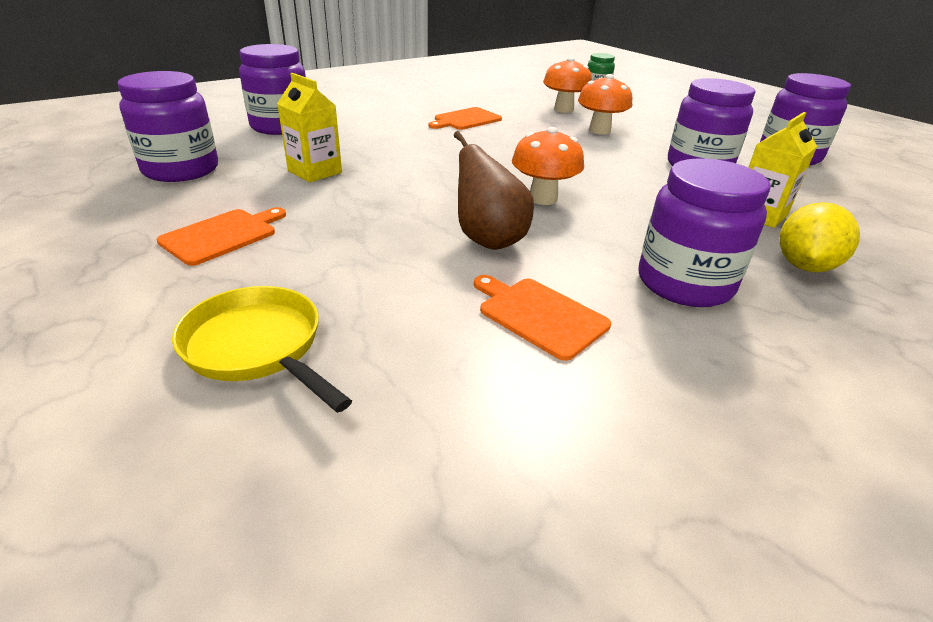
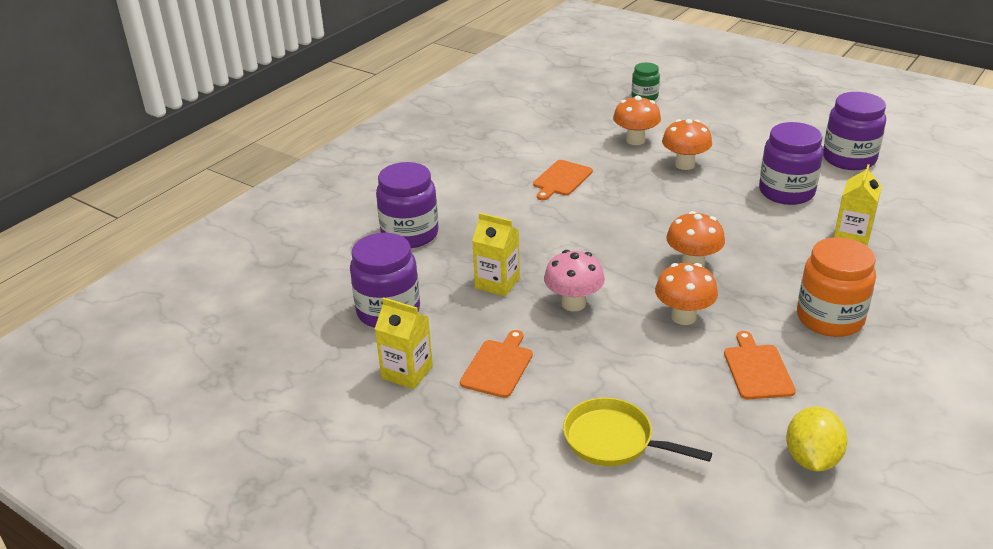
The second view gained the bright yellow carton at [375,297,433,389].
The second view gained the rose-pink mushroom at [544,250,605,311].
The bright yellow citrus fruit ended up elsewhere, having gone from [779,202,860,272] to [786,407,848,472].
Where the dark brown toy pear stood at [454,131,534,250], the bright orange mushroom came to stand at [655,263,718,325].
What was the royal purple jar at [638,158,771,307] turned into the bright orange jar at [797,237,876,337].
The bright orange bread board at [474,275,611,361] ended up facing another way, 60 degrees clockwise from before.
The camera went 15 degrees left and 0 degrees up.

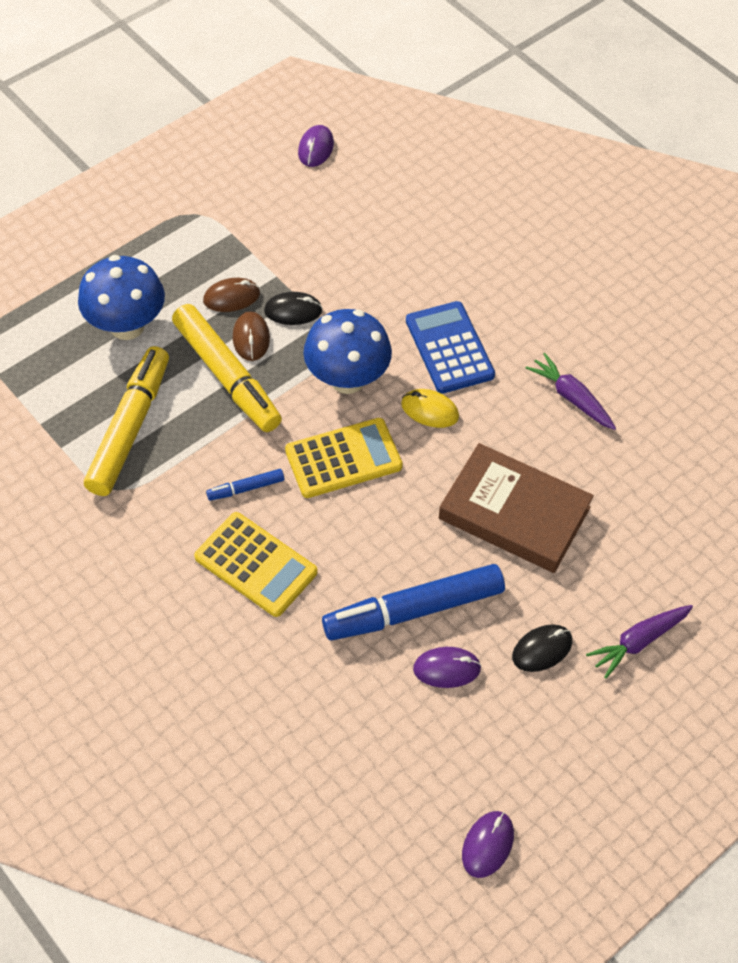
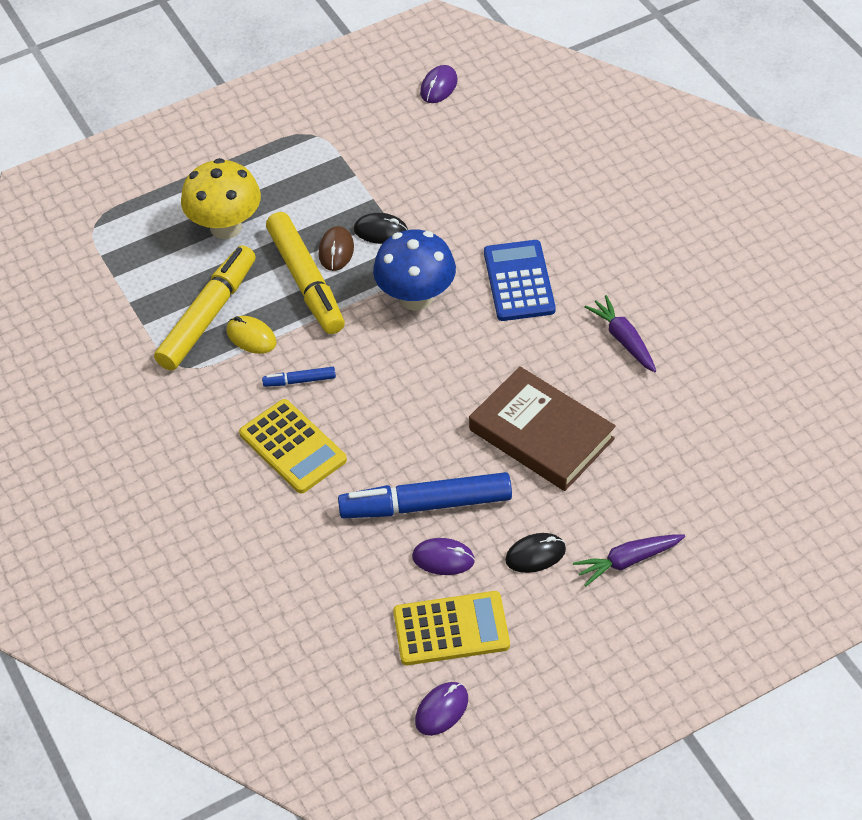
The second view lost the dark brown PC mouse at [203,278,260,312].
The bright yellow pocket calculator ended up elsewhere, having gone from [285,418,403,498] to [393,591,510,665].
The bright yellow PC mouse ended up elsewhere, having gone from [401,389,459,428] to [226,316,277,354].
What was the royal blue mushroom at [78,255,165,340] turned into the bright yellow mushroom at [181,158,261,239].
The camera went 15 degrees right and 5 degrees down.

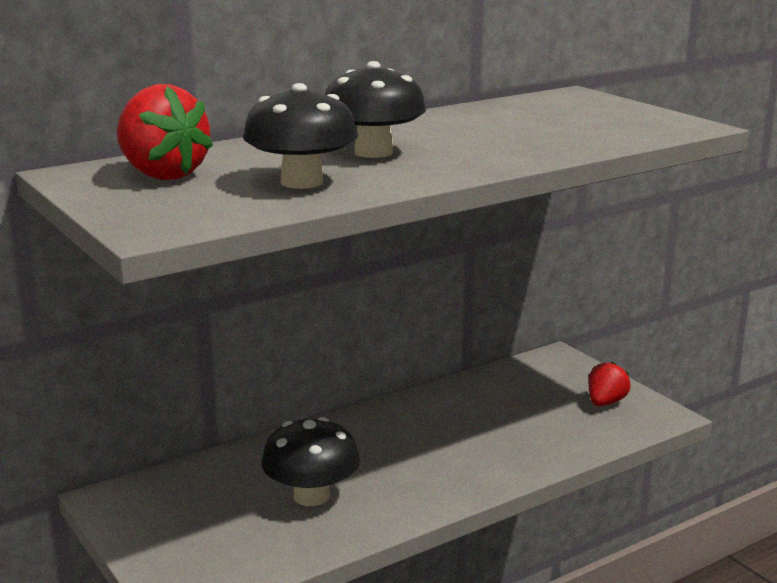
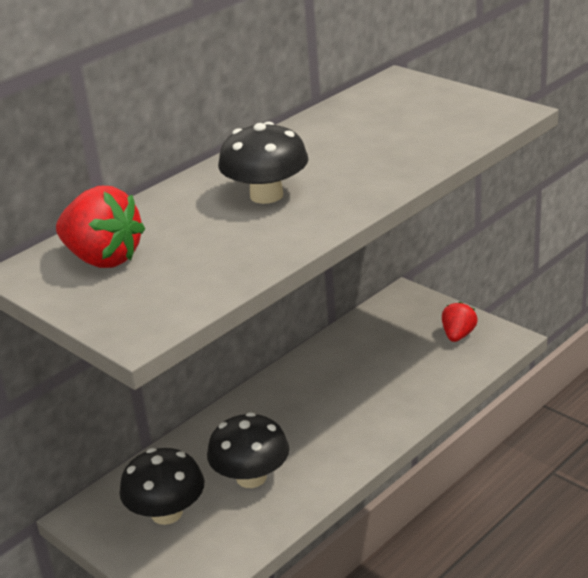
The ebony mushroom ended up elsewhere, having gone from [243,83,358,189] to [119,448,204,525].
The camera went 10 degrees left and 10 degrees up.

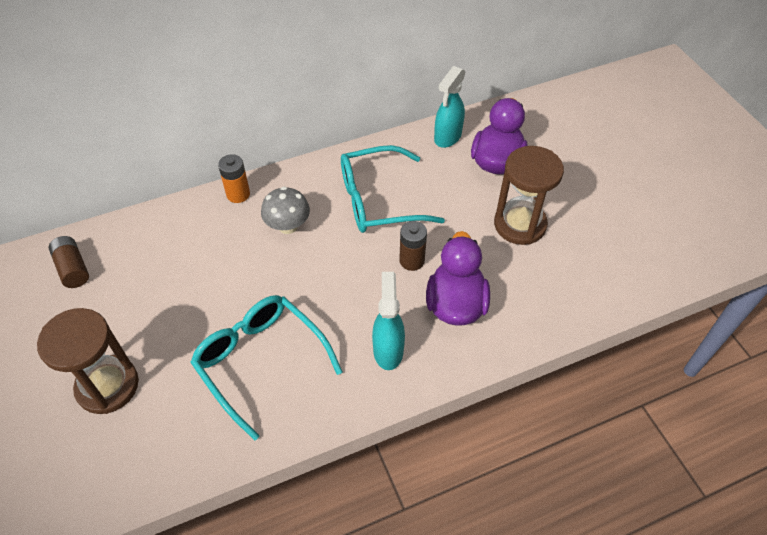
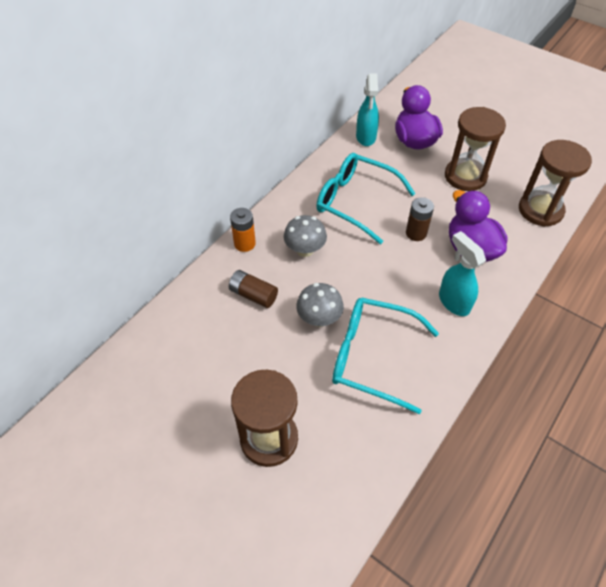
The second view gained the grey mushroom at [296,283,344,327].
The second view gained the dark brown sandglass at [519,140,592,227].
The dark brown battery ended up elsewhere, having gone from [49,236,89,288] to [229,270,278,308].
The turquoise spectacles at [341,145,445,233] ended up facing another way, 75 degrees clockwise from before.
The camera went 30 degrees left and 0 degrees up.

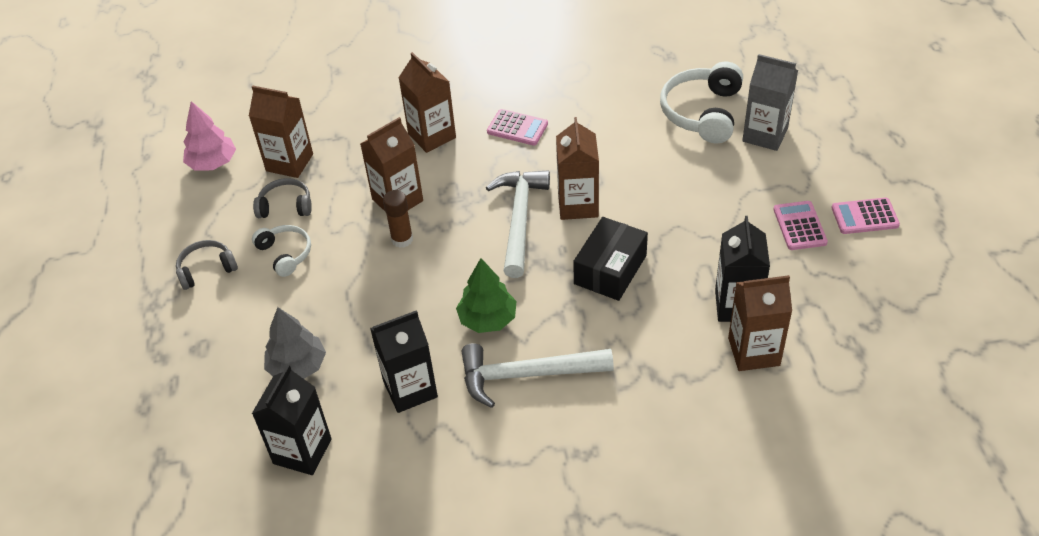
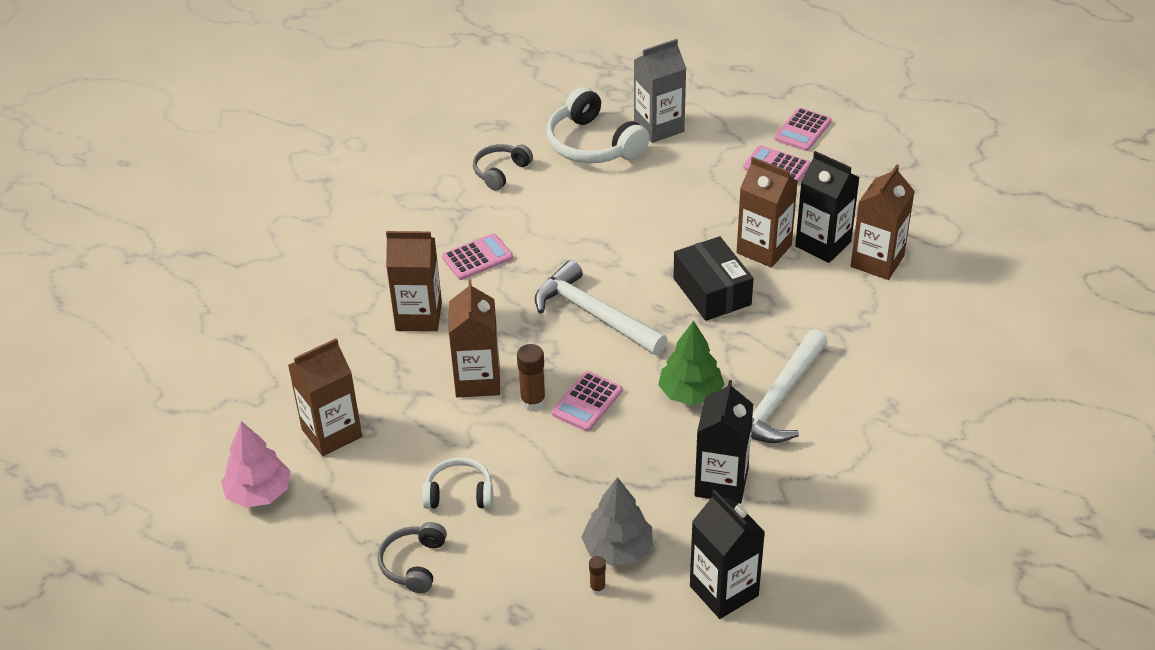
The second view gained the rose-pink pocket calculator at [552,371,622,432].
The second view gained the dark brown glue at [589,556,606,595].
The grey headphones ended up elsewhere, having gone from [253,178,312,218] to [473,144,533,191].
The dark brown carton ended up elsewhere, having gone from [556,117,599,220] to [737,157,798,268].
The camera went 55 degrees left and 5 degrees down.

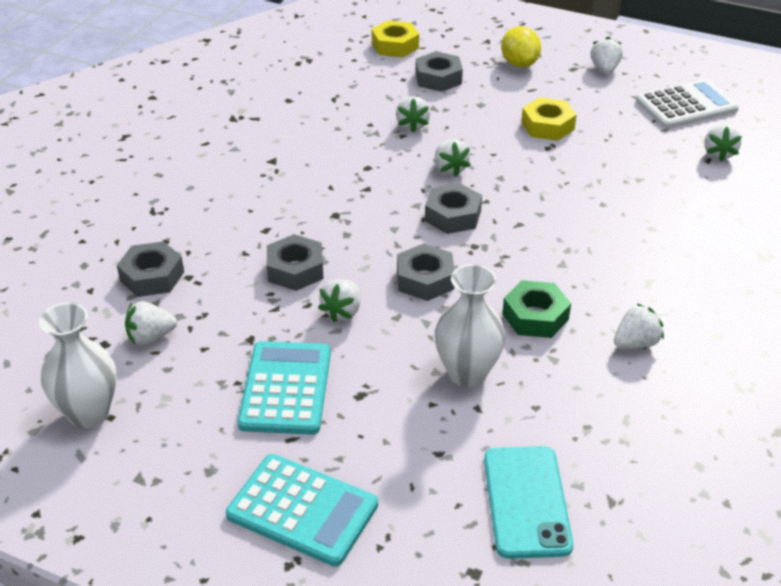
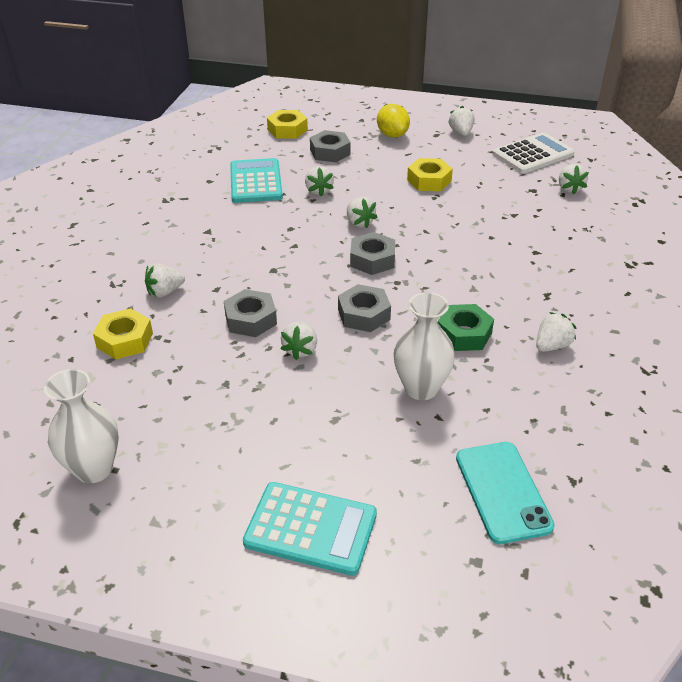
The snow-white toy strawberry ended up elsewhere, having gone from [125,301,177,345] to [145,263,185,297].
The turquoise pocket calculator ended up elsewhere, having gone from [238,341,331,435] to [230,158,283,203].
What was the grey hexagon nut at [117,241,184,297] turned into the bright yellow hexagon nut at [93,308,153,359].
The camera went 10 degrees left and 0 degrees up.

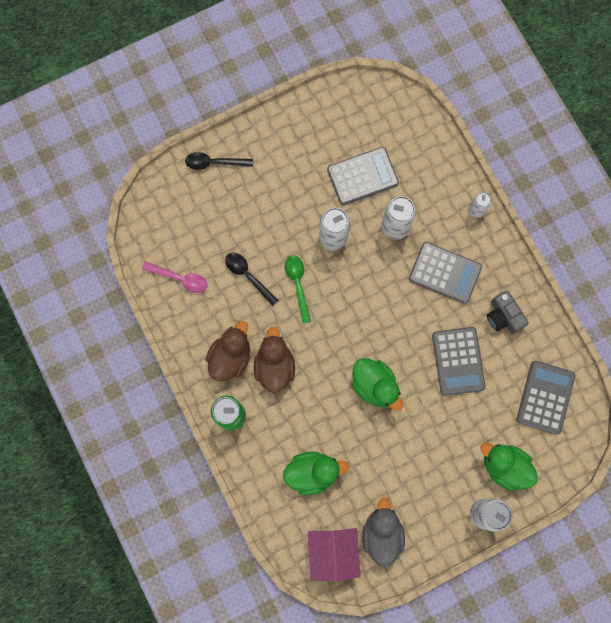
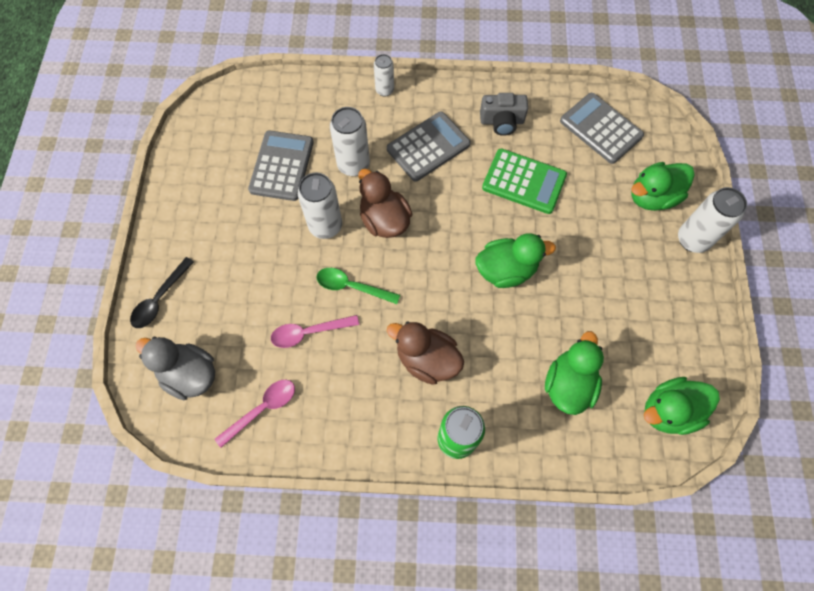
The dark brown duck ended up elsewhere, having gone from [206,321,250,381] to [358,169,412,238].
The grey duck ended up elsewhere, having gone from [362,498,405,567] to [135,337,215,400].
Where the rose-pink cottage stood at [308,528,361,581], the emerald duck came to stand at [644,377,720,435].
What was the ebony spoon at [225,252,279,306] turned into the rose-pink spoon at [271,315,359,348].
What was the grey pocket calculator at [432,327,486,396] turned into the emerald pocket calculator at [482,149,567,214].
The camera went 60 degrees left and 10 degrees down.

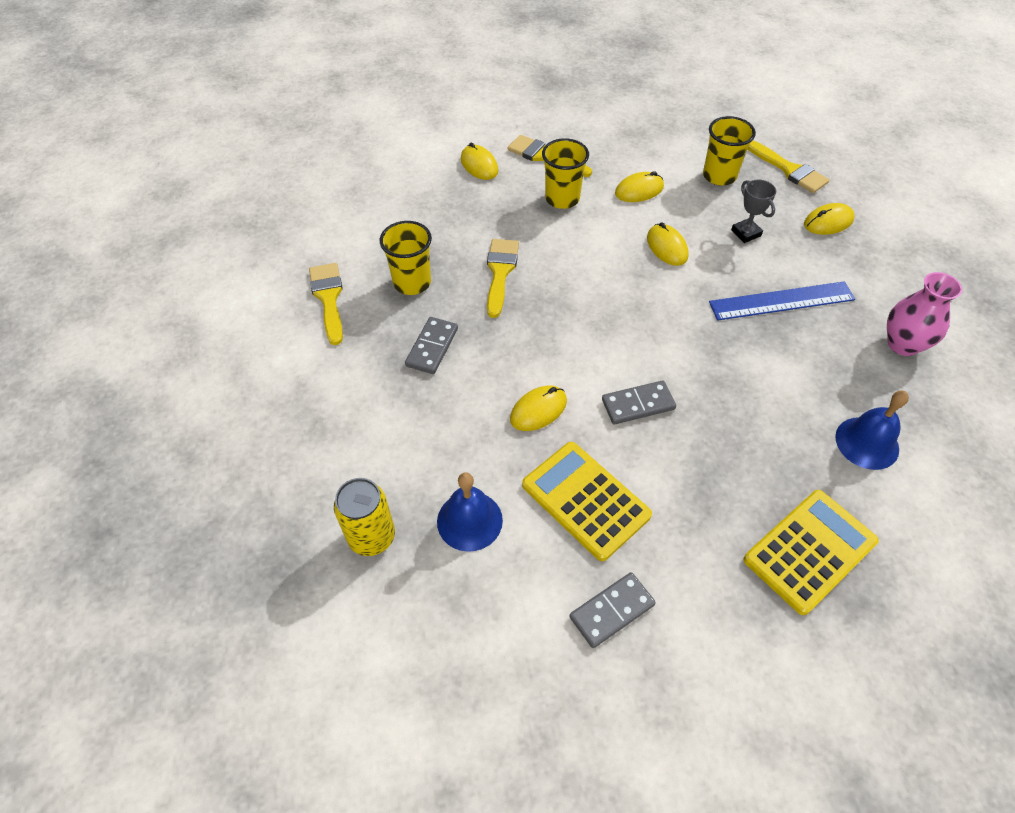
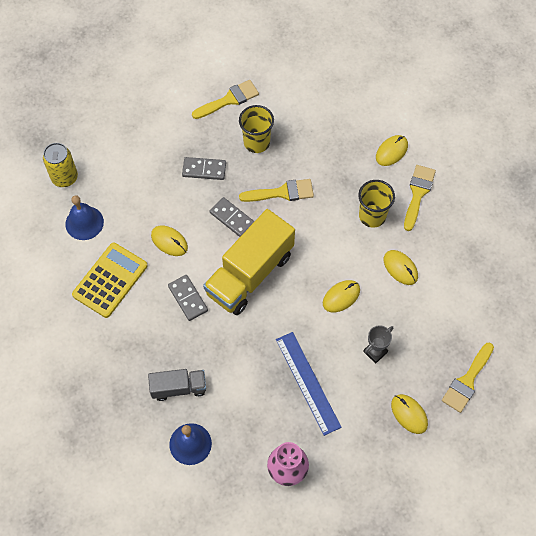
The second view lost the bright yellow beaker at [703,116,756,185].
The second view lost the bright yellow pocket calculator at [744,490,879,615].
The second view gained the grey lorry at [148,369,206,401].
The second view gained the bright yellow lorry at [203,209,295,315].
The grey domino tile ended up elsewhere, having gone from [569,572,656,648] to [210,197,254,237].
The camera went 75 degrees right and 10 degrees up.

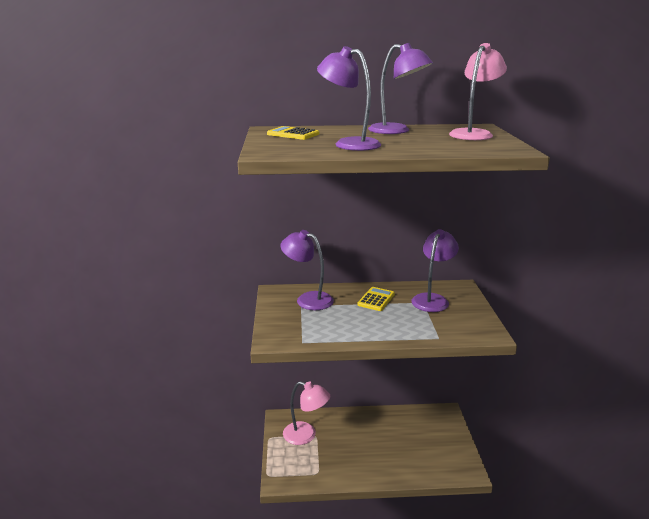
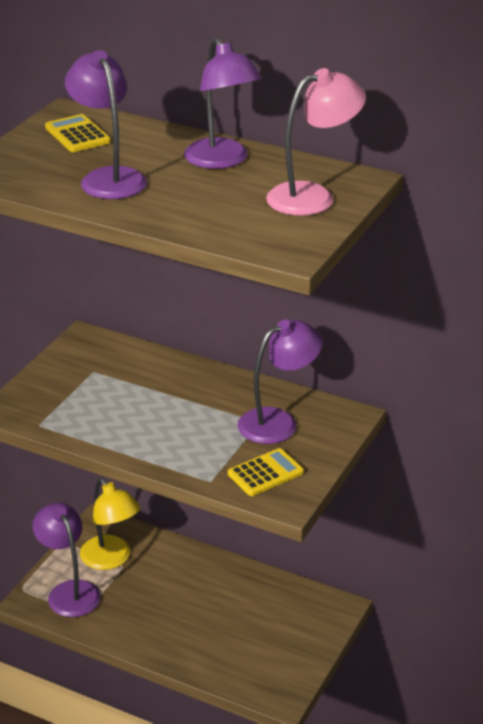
The royal purple lamp ended up elsewhere, having gone from [280,230,334,310] to [32,502,101,617].
The bright yellow pocket calculator ended up elsewhere, having gone from [357,287,395,311] to [228,448,304,496].
What was the rose-pink lamp at [283,381,330,445] turned into the bright yellow lamp at [80,478,140,570].
The camera went 30 degrees right and 10 degrees up.

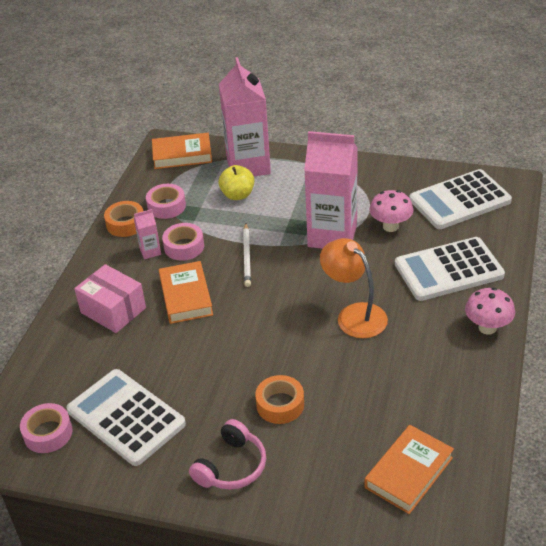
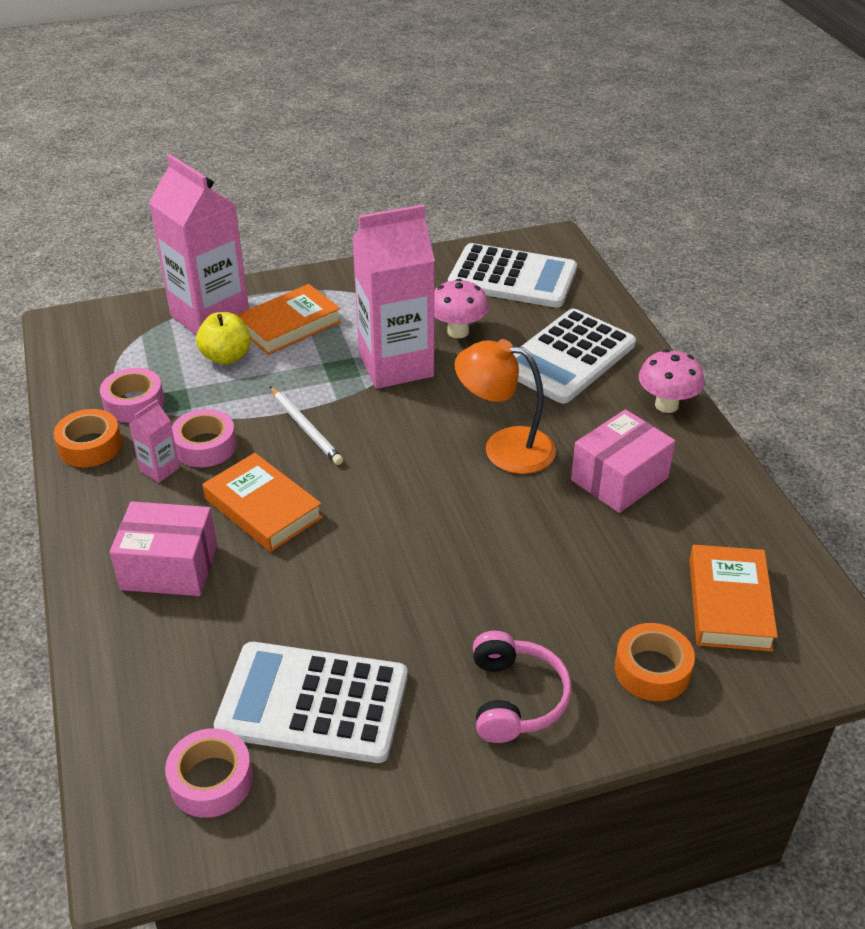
The second view gained the rose-pink box at [571,409,675,513].
The bright orange book ended up elsewhere, having gone from [152,133,212,169] to [237,284,341,355].
The bright orange roll of tape ended up elsewhere, having gone from [255,375,304,424] to [615,623,695,701].
The snow-white pocket calculator at [410,169,512,229] ended up facing another way, 105 degrees counterclockwise from before.
The camera went 35 degrees left and 0 degrees up.

